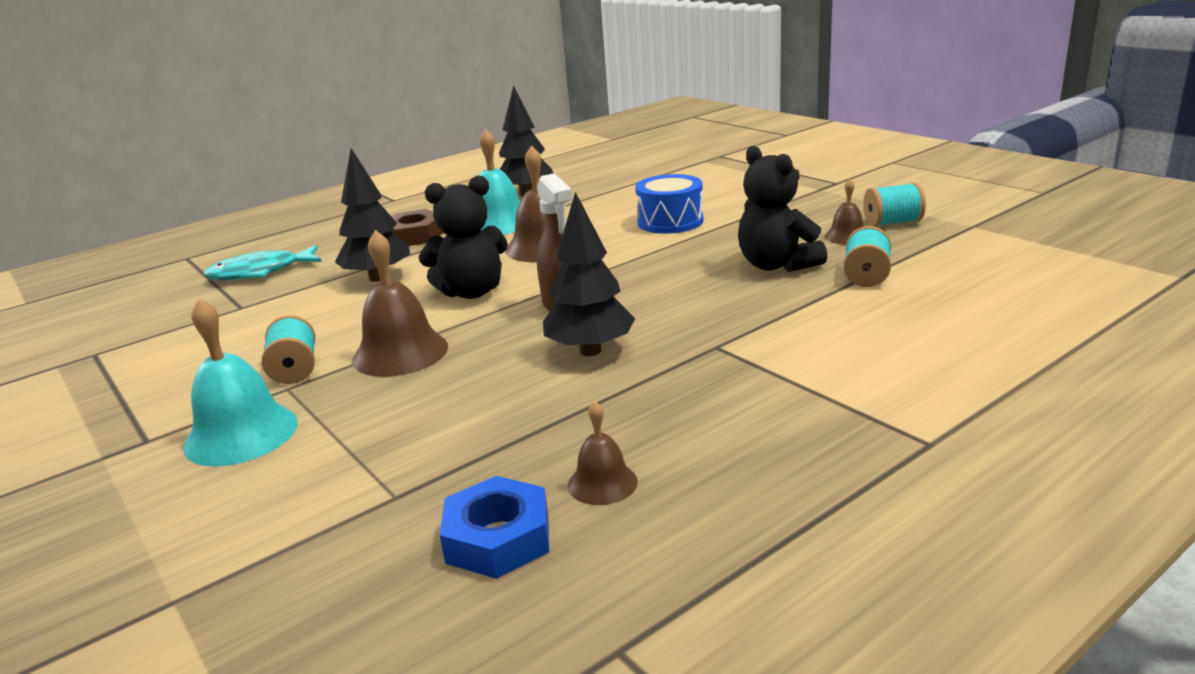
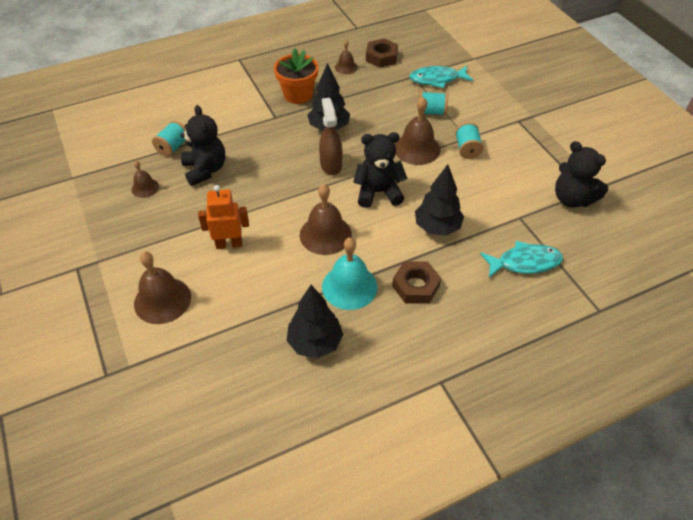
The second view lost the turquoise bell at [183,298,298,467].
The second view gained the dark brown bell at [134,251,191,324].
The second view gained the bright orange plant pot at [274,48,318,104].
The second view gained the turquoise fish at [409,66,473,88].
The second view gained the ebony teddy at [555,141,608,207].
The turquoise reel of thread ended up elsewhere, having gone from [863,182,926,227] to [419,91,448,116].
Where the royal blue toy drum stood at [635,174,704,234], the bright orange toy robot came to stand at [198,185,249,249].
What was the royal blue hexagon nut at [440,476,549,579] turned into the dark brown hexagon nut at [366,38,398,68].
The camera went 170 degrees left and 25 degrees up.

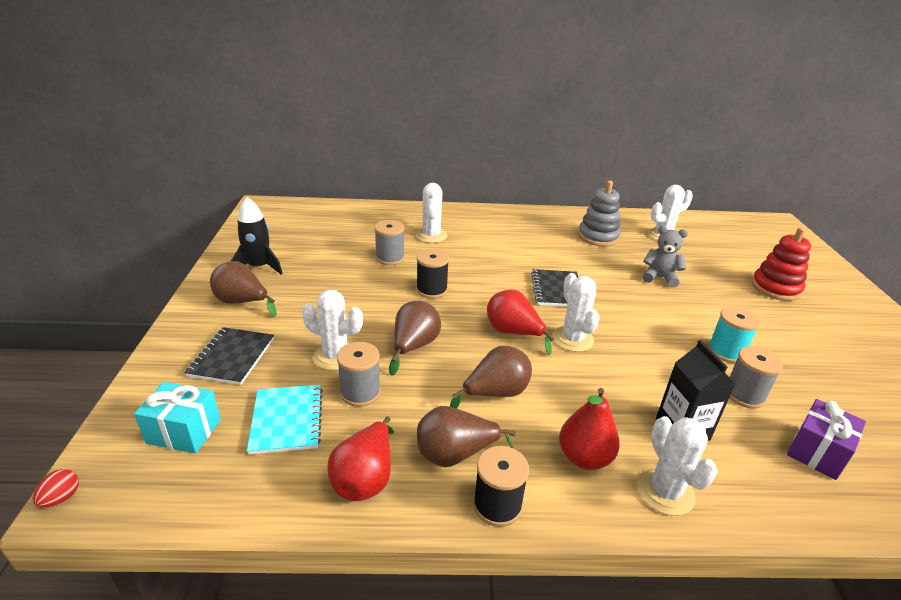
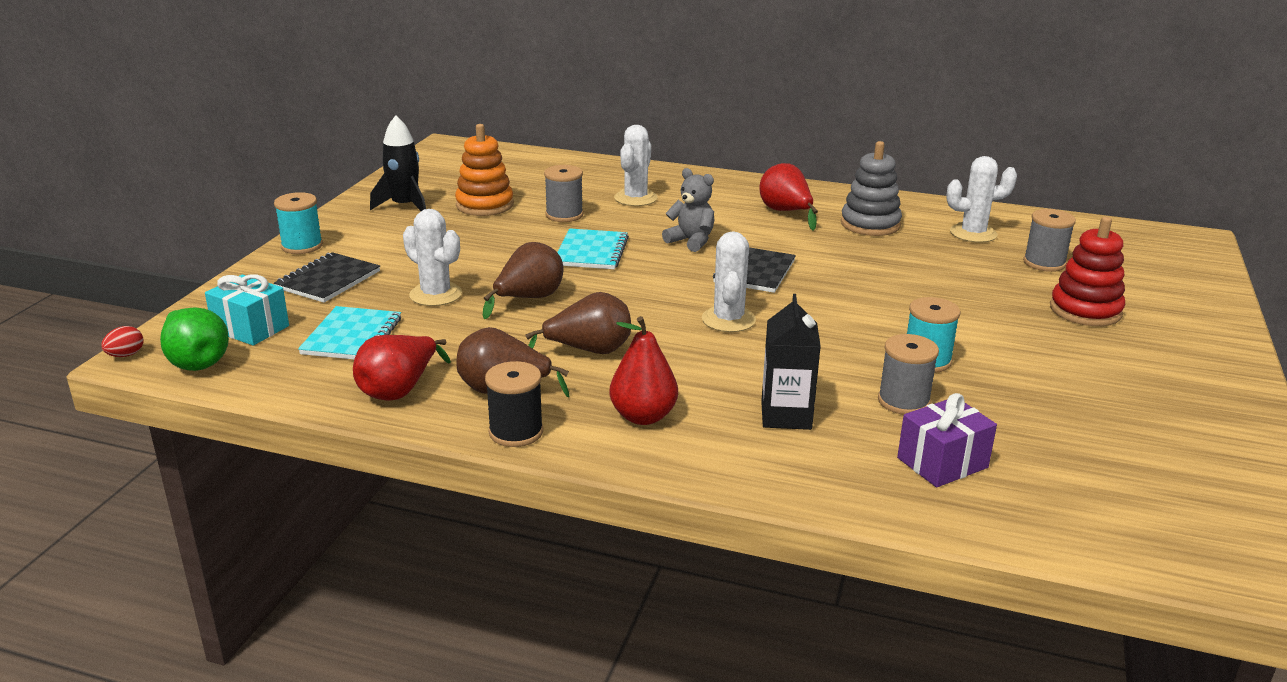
The second view lost the dark brown toy pear at [210,261,277,317].
The second view lost the snow-white saguaro cactus at [637,416,718,516].
The second view gained the emerald toy pear at [160,307,229,371].
The second view gained the turquoise reel of thread at [274,192,323,254].
The second view gained the bright orange stacking rings at [455,124,514,216].
The grey reel of thread ended up elsewhere, having gone from [337,342,381,407] to [1023,209,1076,272].
The red toy pear ended up elsewhere, having gone from [487,290,554,355] to [760,163,818,231].
The grey teddy ended up elsewhere, having gone from [642,226,688,288] to [662,168,714,252].
Where the ebony reel of thread stood at [416,249,449,299], the turquoise exercise book came to stand at [557,228,629,269].
The camera went 20 degrees right and 5 degrees down.

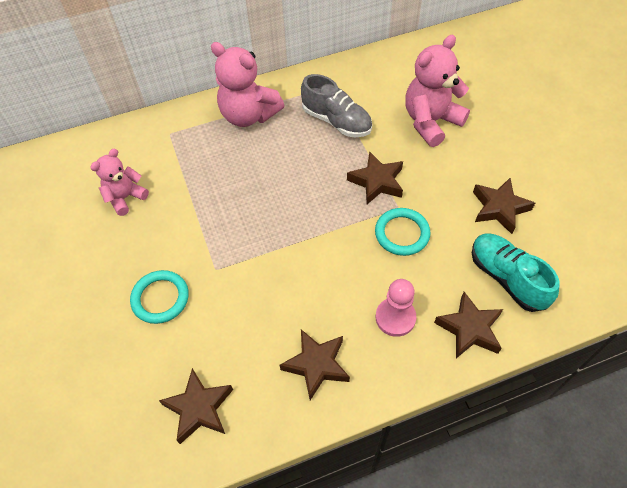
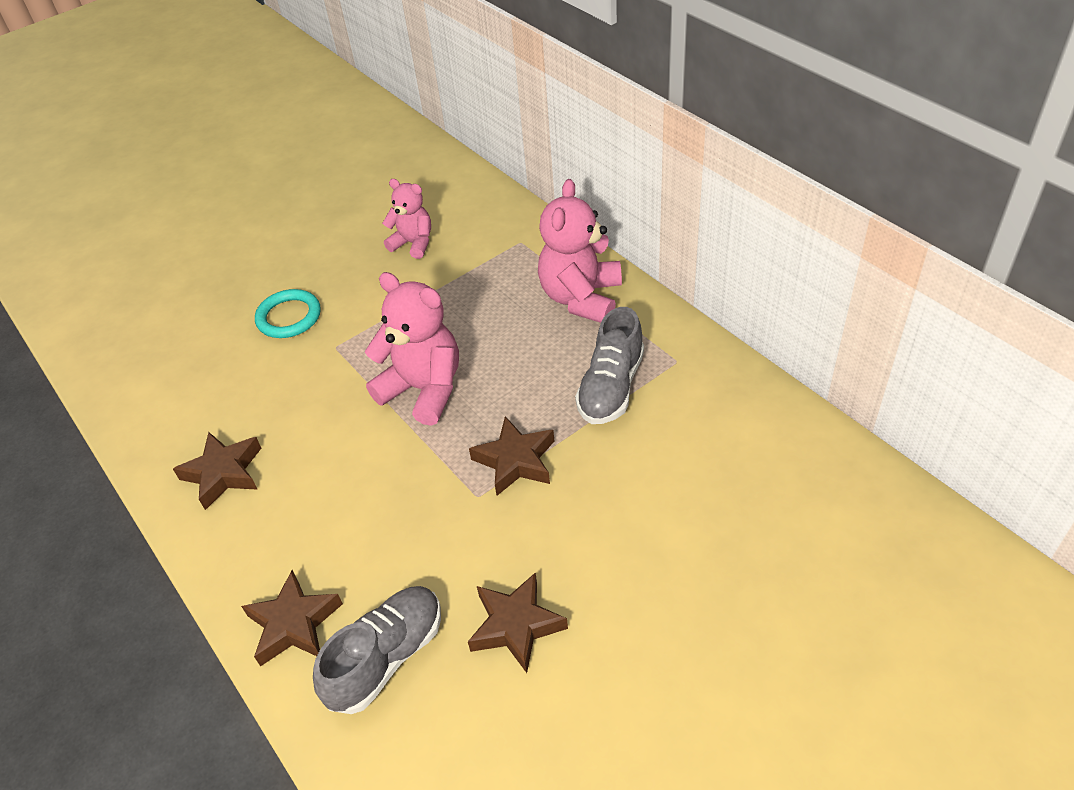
The second view lost the dark brown five-pointed star at [159,368,233,444].
The second view lost the turquoise ring at [375,208,430,256].
The second view lost the rose-pink game pawn at [376,279,416,337].
The rose-pink teddy ended up elsewhere, having gone from [405,35,470,147] to [365,272,459,426].
What was the turquoise shoe at [472,233,560,312] turned into the grey shoe at [313,586,441,714].
The camera went 75 degrees right and 10 degrees down.

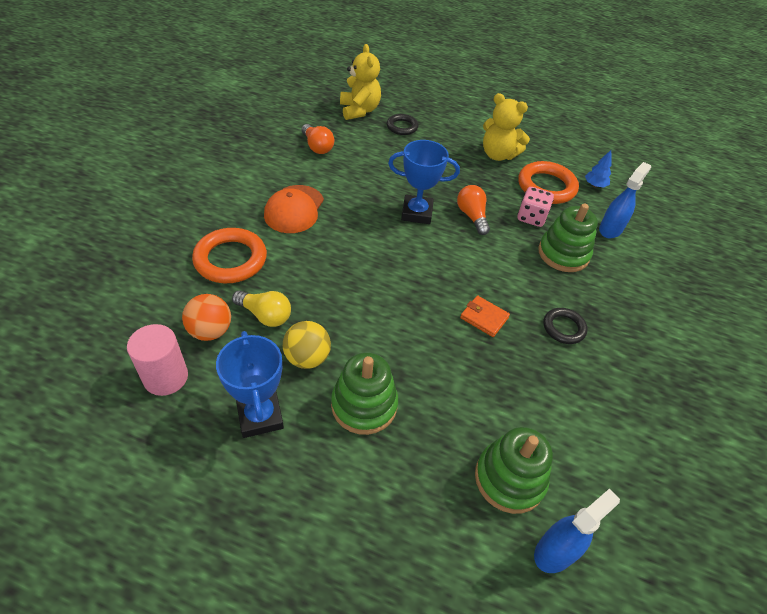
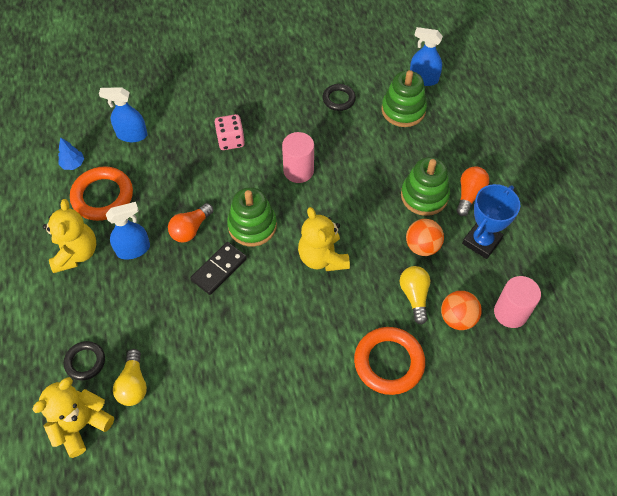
The second view lost the bright orange peaked cap at [264,185,324,233].
The second view gained the royal blue spray cleaner at [106,202,150,260].
The second view gained the bright yellow light bulb at [113,349,147,406].
The second view gained the bright yellow teddy at [298,207,350,271].
The bright orange light bulb ended up elsewhere, having gone from [302,124,334,154] to [456,166,489,216].
The rose-pink dice ended up elsewhere, having gone from [517,187,554,227] to [214,114,245,150].
The emerald stacking rings ended up elsewhere, having gone from [538,204,598,272] to [227,187,277,247].
The ebony ring ended up elsewhere, having gone from [543,308,588,344] to [322,84,356,111].
Where the royal blue award cup stood at [388,140,460,224], the ebony domino tile came to stand at [190,242,247,295].
Where the bright orange card wallet stood at [460,295,510,337], the rose-pink cylinder came to stand at [282,132,314,183].
What was the bright yellow ball at [283,321,331,369] turned into the bright orange ball at [406,219,444,256].
The camera went 120 degrees left and 10 degrees up.

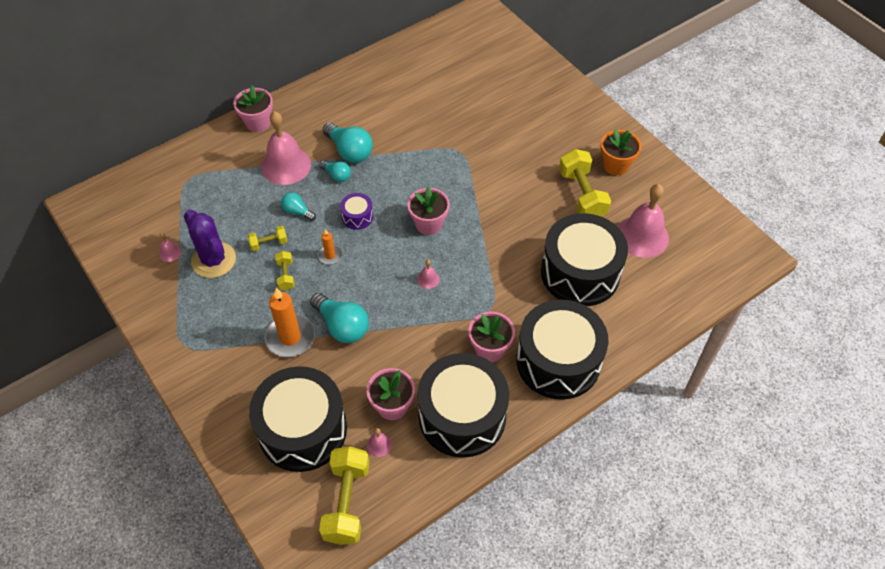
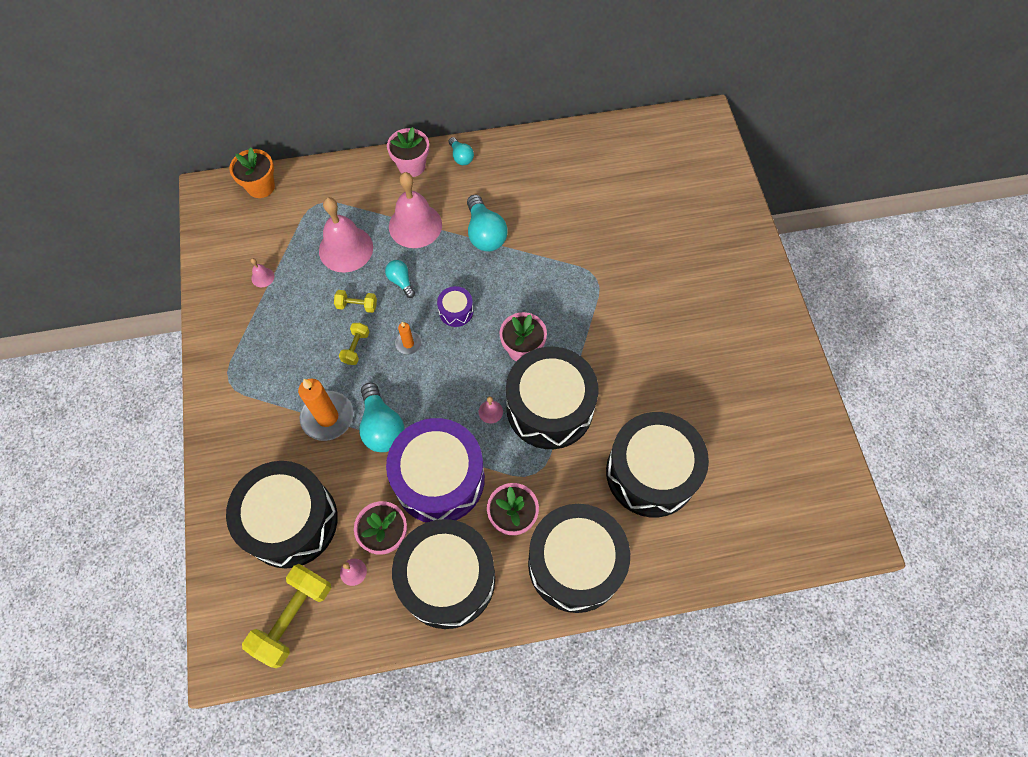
The second view lost the royal purple saguaro cactus at [184,209,236,278].
The second view lost the bright yellow free weight at [559,149,611,217].
The second view gained the royal purple toy drum at [386,418,485,523].
The second view gained the ebony toy drum at [506,346,598,449].
The turquoise light bulb ended up elsewhere, having gone from [319,161,351,182] to [449,137,474,165].
The bright orange plant pot ended up elsewhere, having gone from [600,129,641,175] to [229,147,275,198].
The rose-pink bell ended up elsewhere, having gone from [618,184,669,258] to [319,197,373,273].
The camera went 25 degrees right and 10 degrees up.

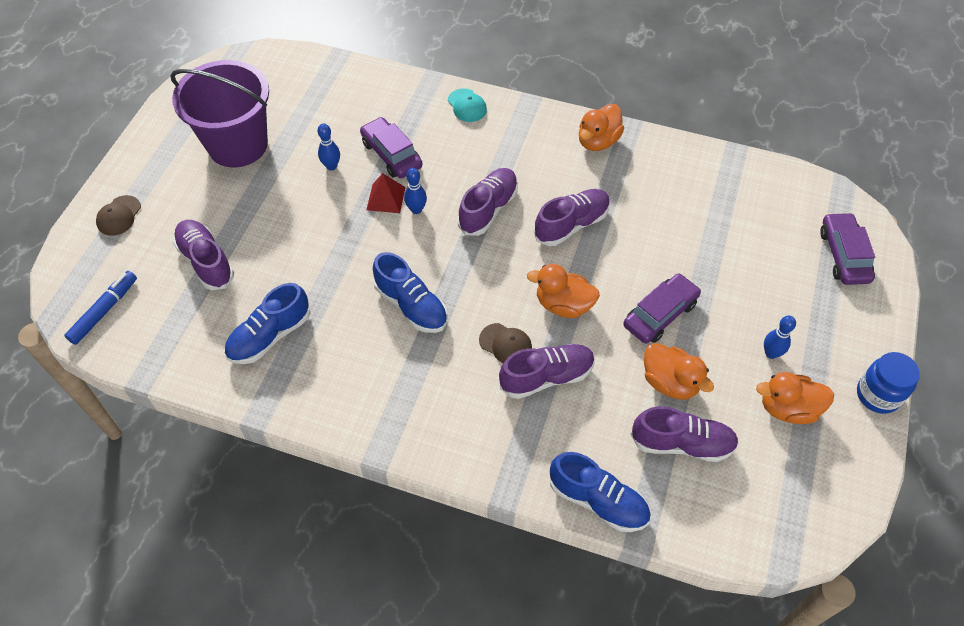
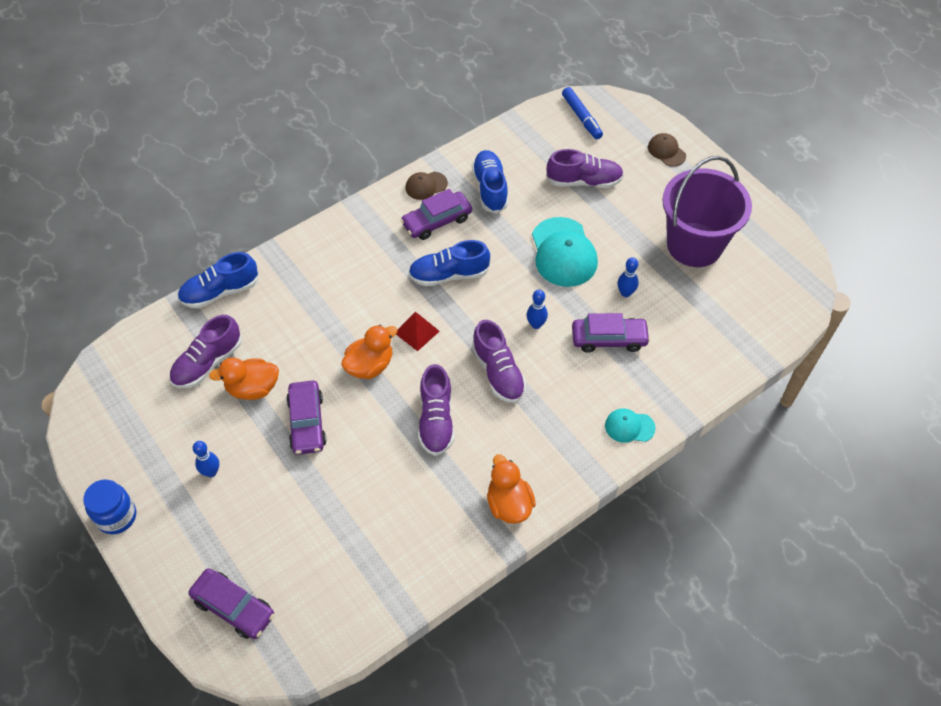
The second view lost the royal purple shoe at [499,344,595,399].
The second view lost the bright orange duck at [756,372,834,424].
The second view gained the royal purple toy car at [400,189,472,240].
The second view gained the turquoise peaked cap at [532,217,598,287].
The red solid pyramid ended up elsewhere, having gone from [366,173,406,213] to [396,312,439,351].
The dark brown peaked cap ended up elsewhere, having gone from [479,323,532,363] to [406,172,448,200].
The camera went 125 degrees right and 0 degrees up.

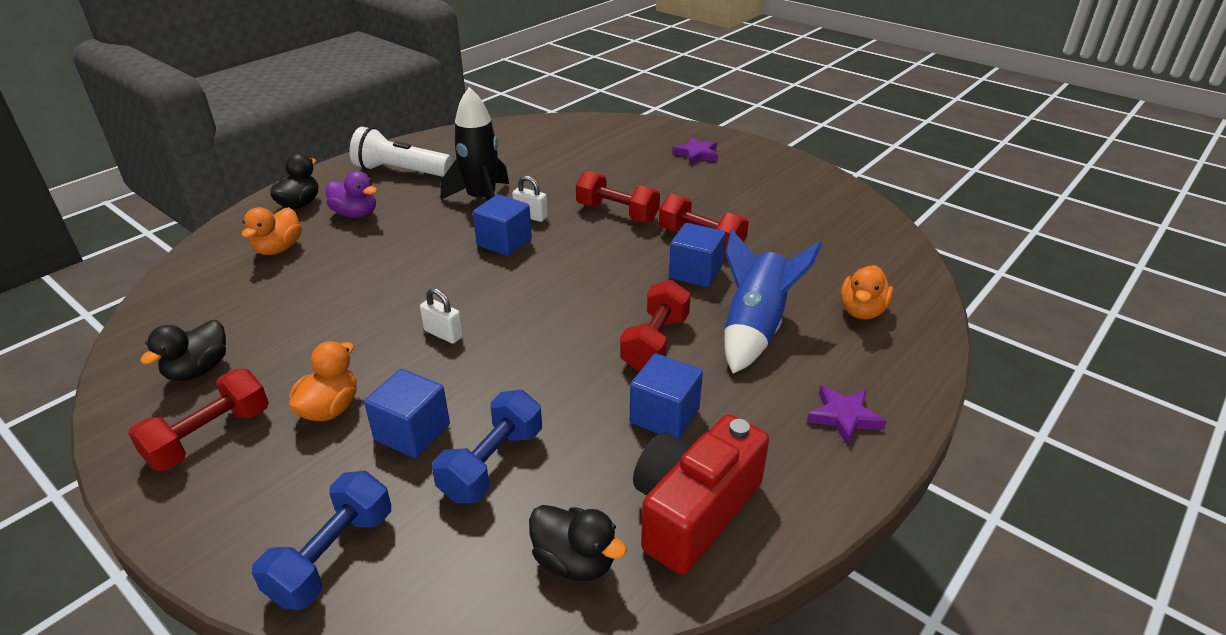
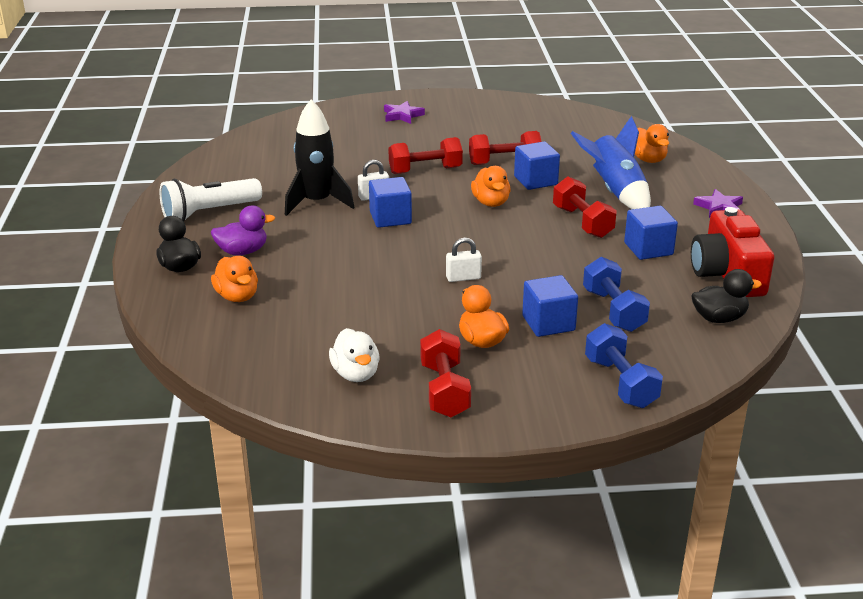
The second view gained the bright orange duck at [471,166,511,207].
What was the ebony duck at [140,320,226,381] turned into the snow-white duck at [329,328,379,382].
The camera went 45 degrees left and 5 degrees down.

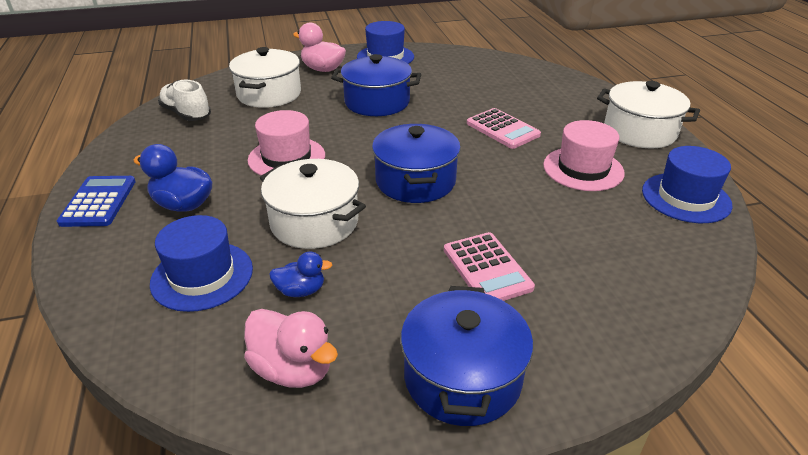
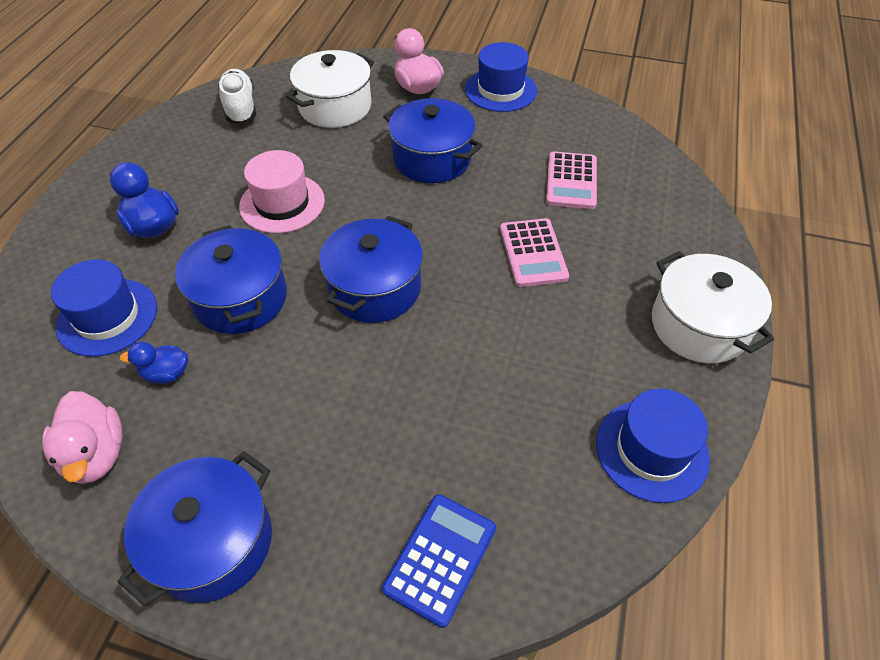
The second view lost the rose-pink top hat at [543,120,625,191].
The royal blue pocket calculator ended up elsewhere, having gone from [57,176,136,227] to [382,494,496,628].
The rose-pink pocket calculator ended up elsewhere, having gone from [444,232,535,301] to [546,151,597,209].
What was the snow-white cooking pot at [260,159,366,249] turned into the royal blue cooking pot at [175,225,287,334].
The royal blue duck at [269,251,333,297] ended up facing another way, 150 degrees clockwise from before.
The camera went 30 degrees right and 15 degrees up.

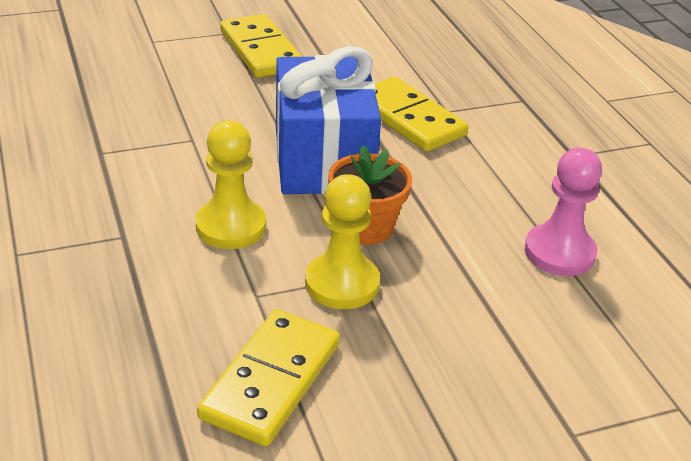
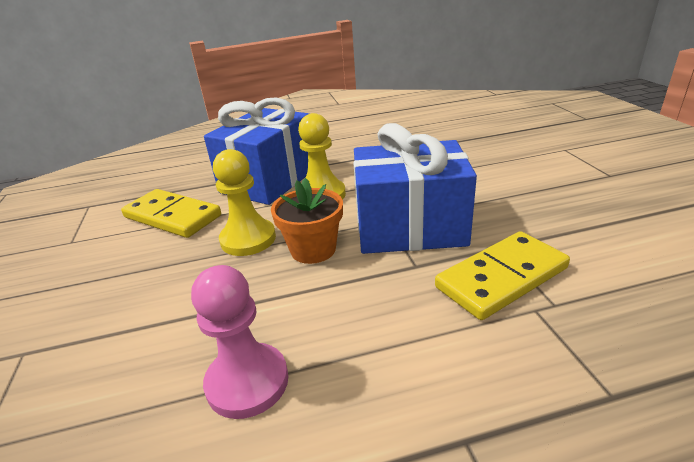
The second view lost the bright yellow domino tile at [220,14,302,78].
The second view gained the royal blue gift at [204,97,309,205].
The camera went 100 degrees right and 5 degrees down.

